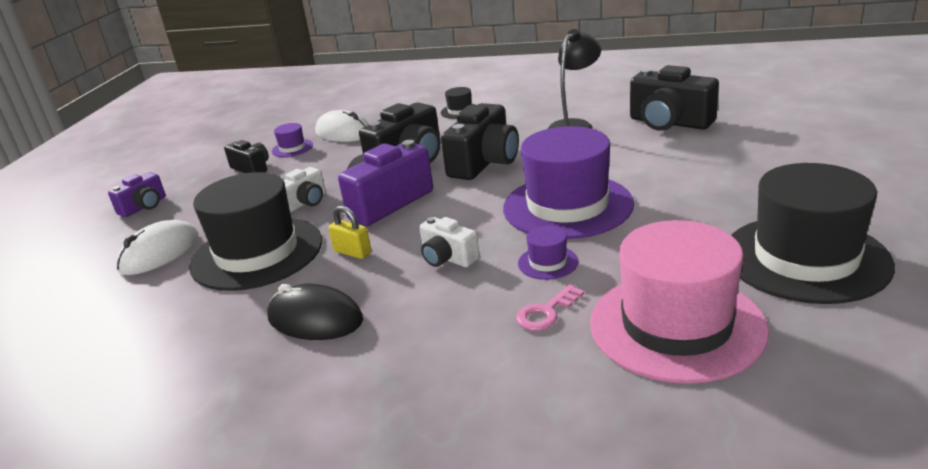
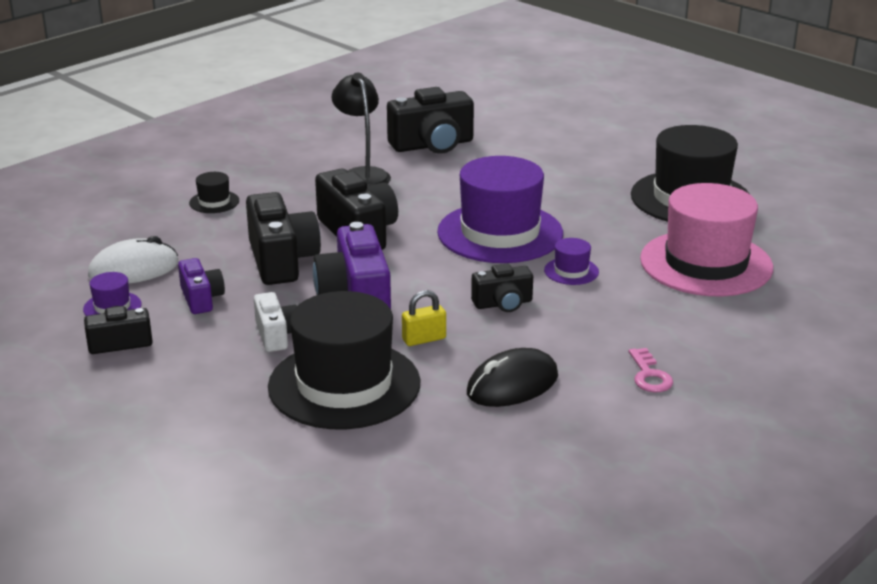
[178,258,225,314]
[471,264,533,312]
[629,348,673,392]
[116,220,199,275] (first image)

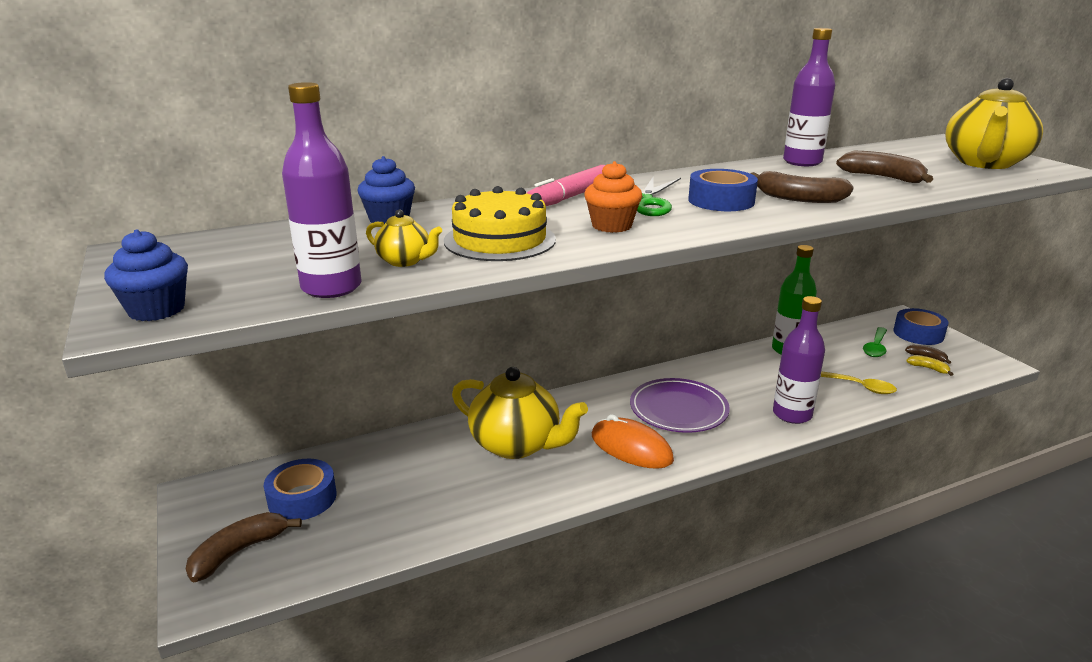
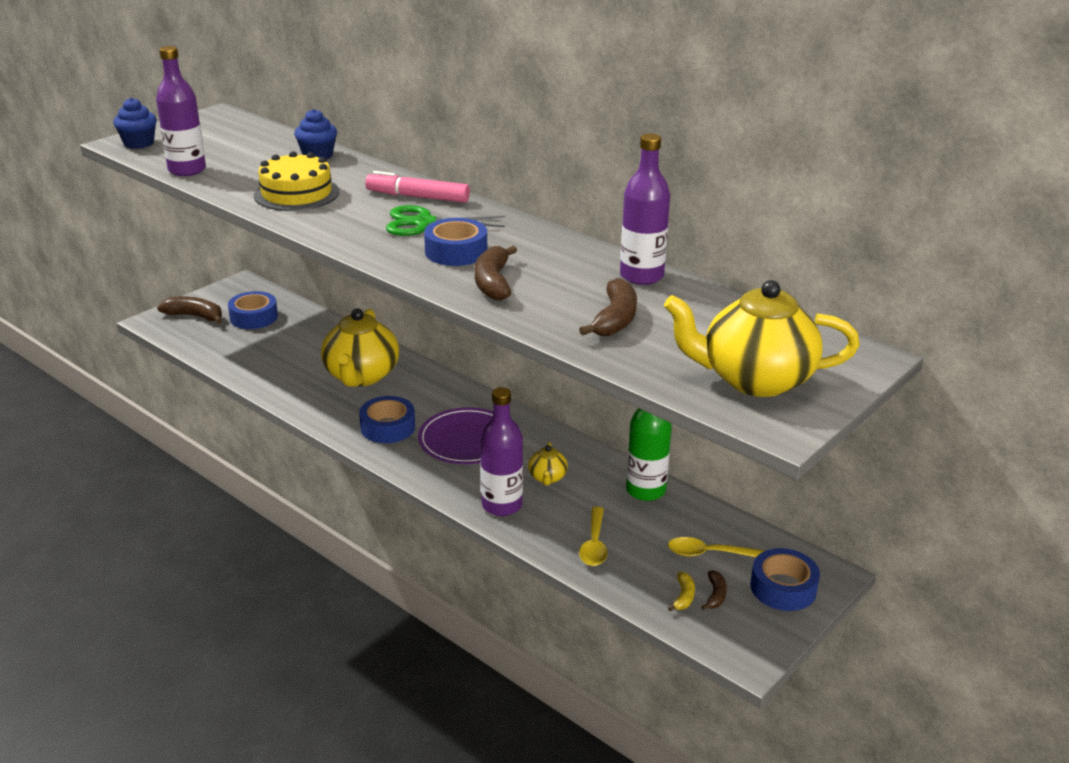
[359,396,415,443]
[528,442,568,486]
[668,537,765,557]
[584,161,642,233] (first image)

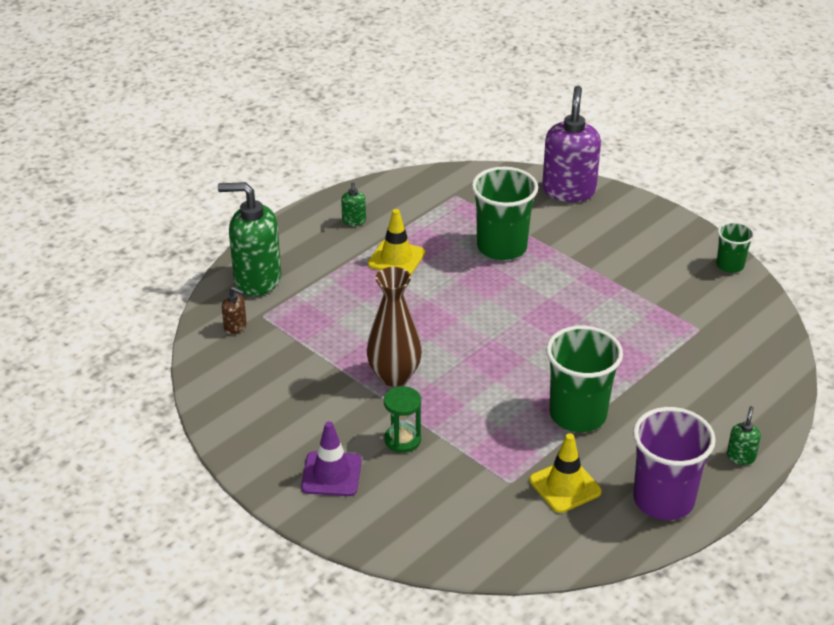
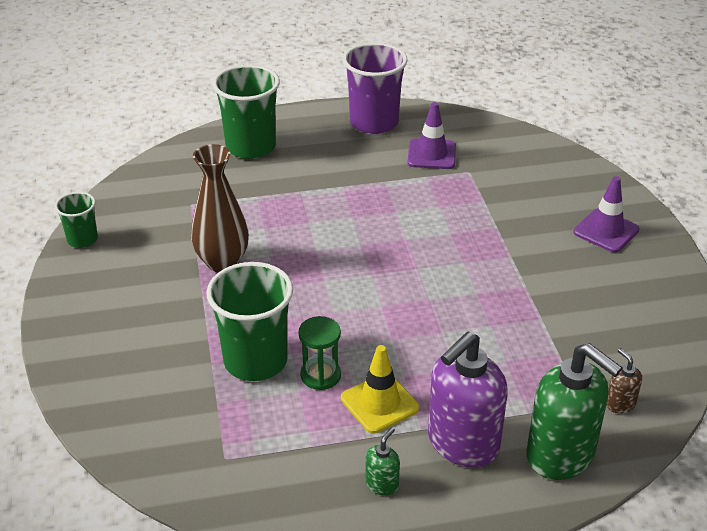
[191,144,249,272]
[213,64,280,159]
[299,316,341,390]
[408,102,456,169]
[428,332,508,468]
[727,406,761,465] (first image)

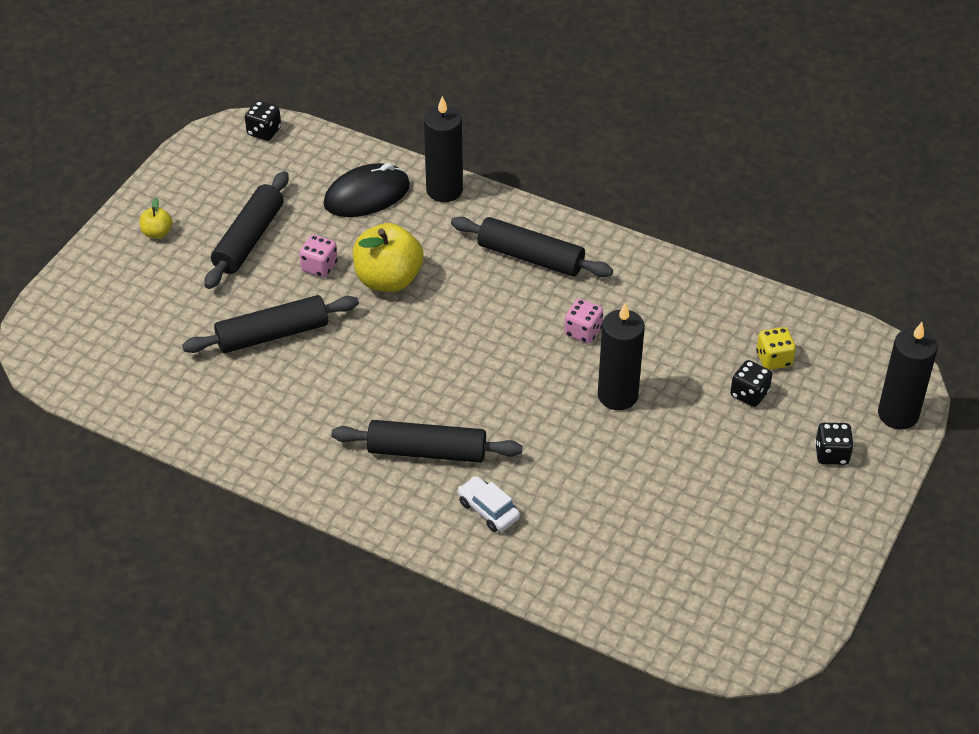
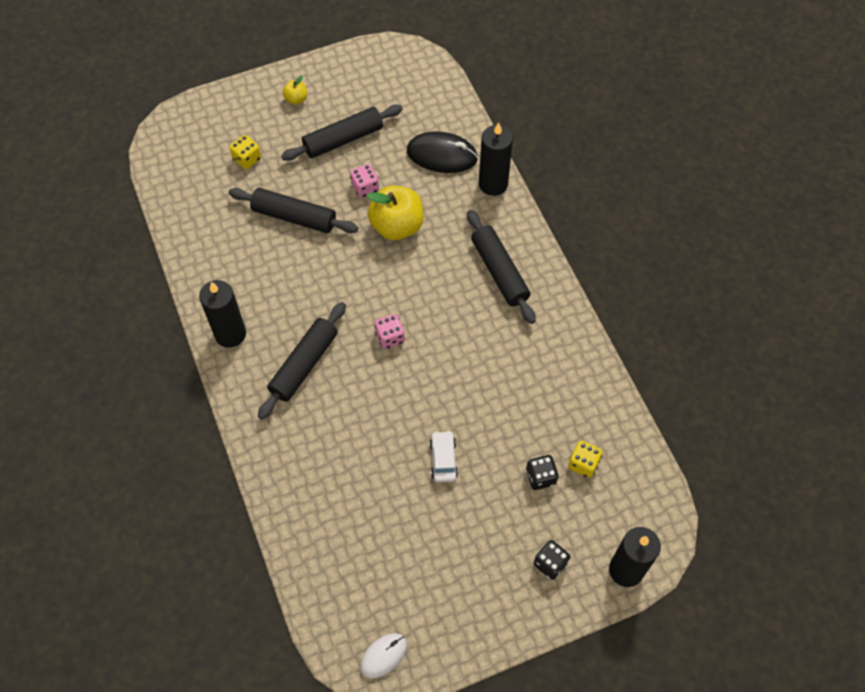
[199,280,246,348]
[230,135,261,169]
[258,302,346,419]
[360,633,407,678]
[375,314,405,349]
[430,431,458,483]
[245,101,281,141] (first image)

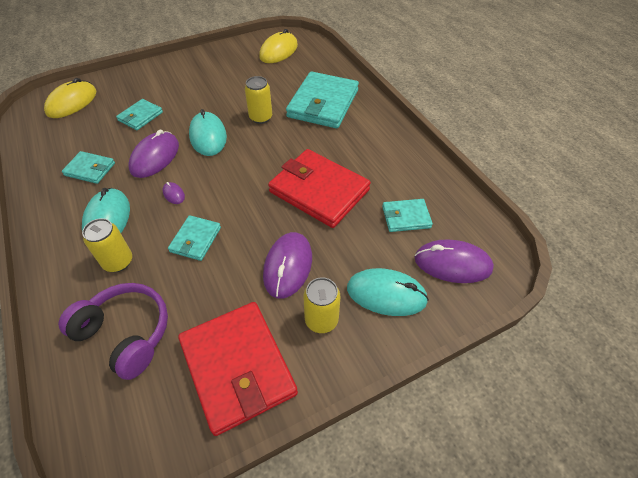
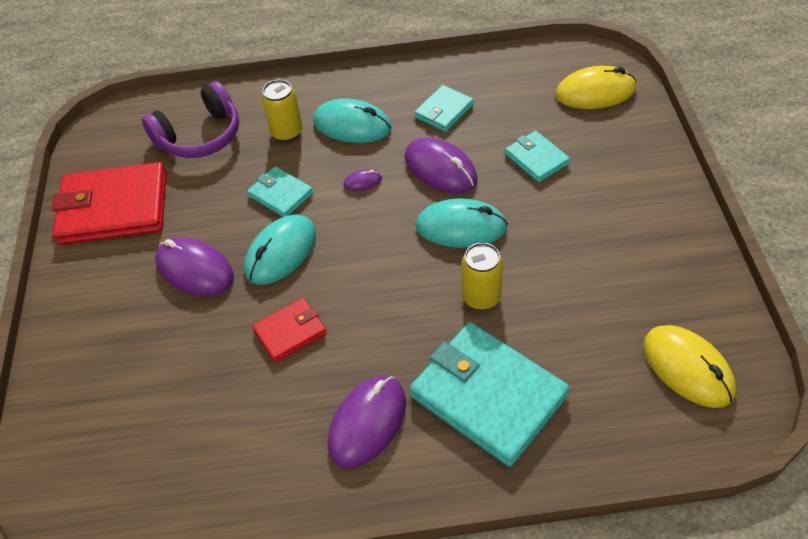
[244,214,316,285]
[252,298,327,362]
[327,376,406,468]
[556,66,636,109]
[303,277,340,333] (first image)
[382,199,433,232] (first image)

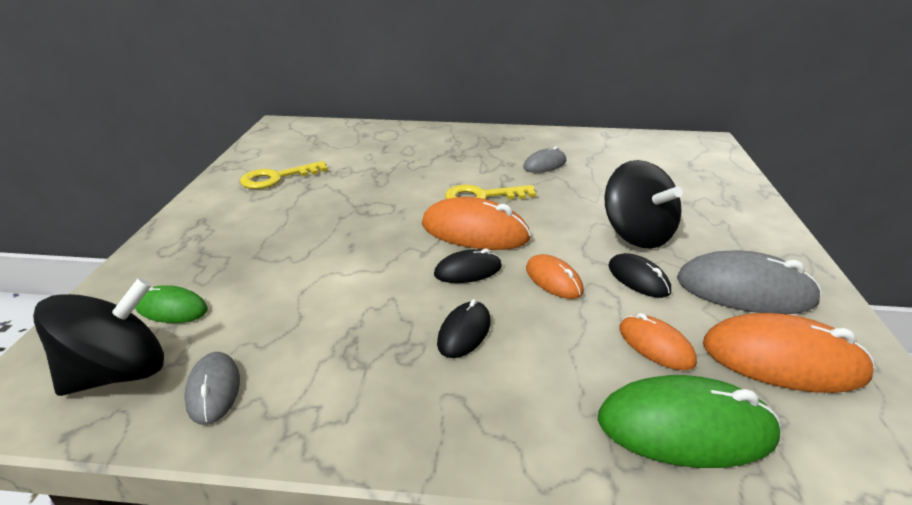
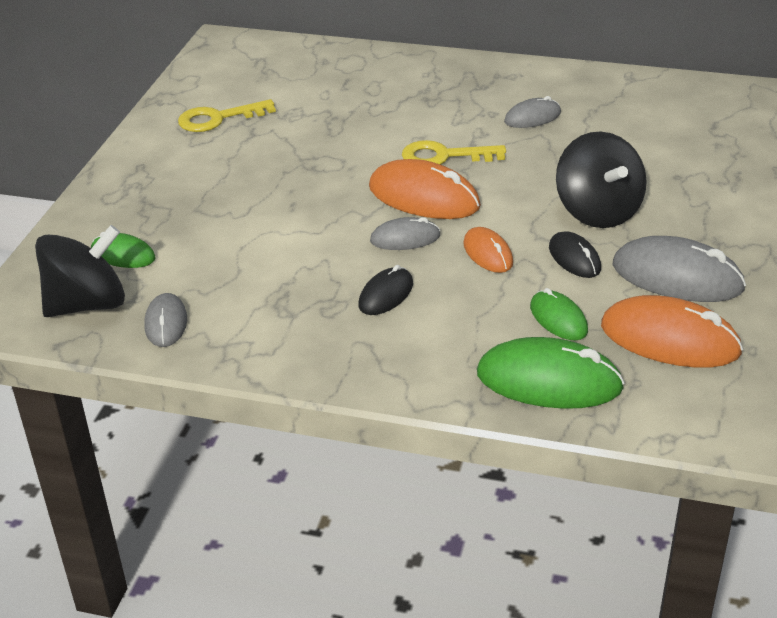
[370,217,441,250]
[530,288,588,340]

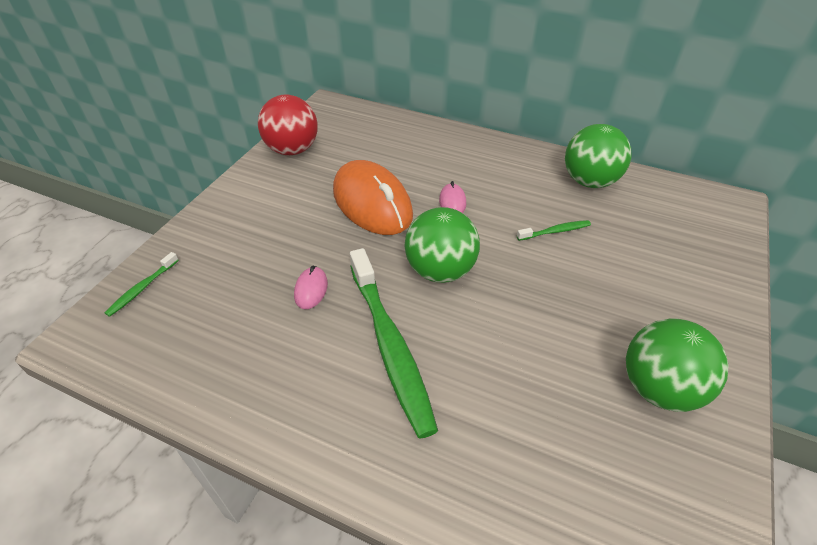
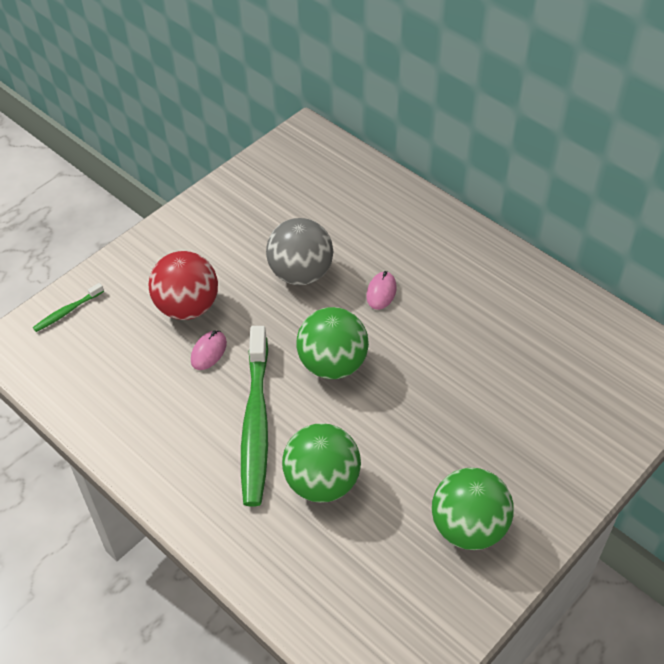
[149,251,218,320]
[266,218,333,285]
[282,423,361,503]
[517,220,591,241] (first image)

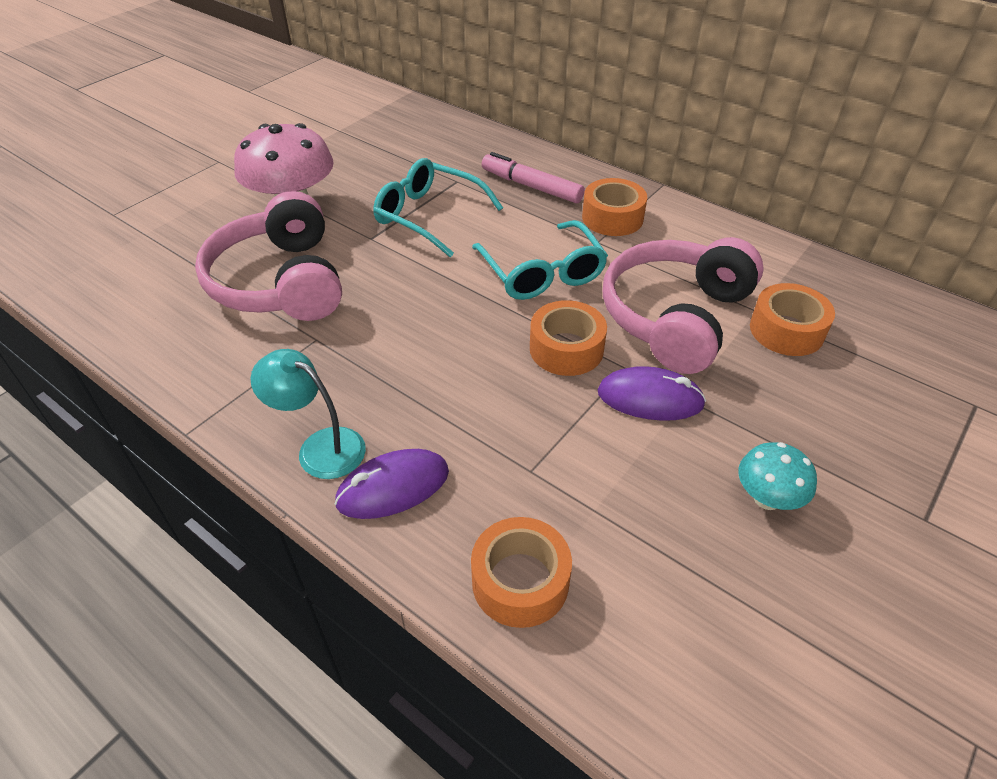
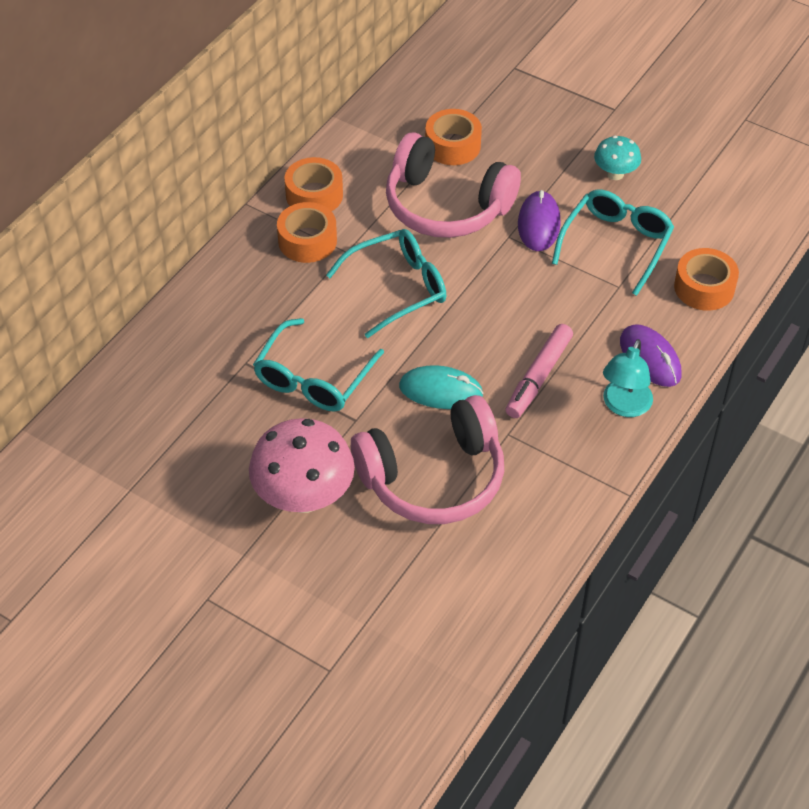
[284,157,343,211]
[399,365,484,409]
[505,324,573,418]
[552,190,674,296]

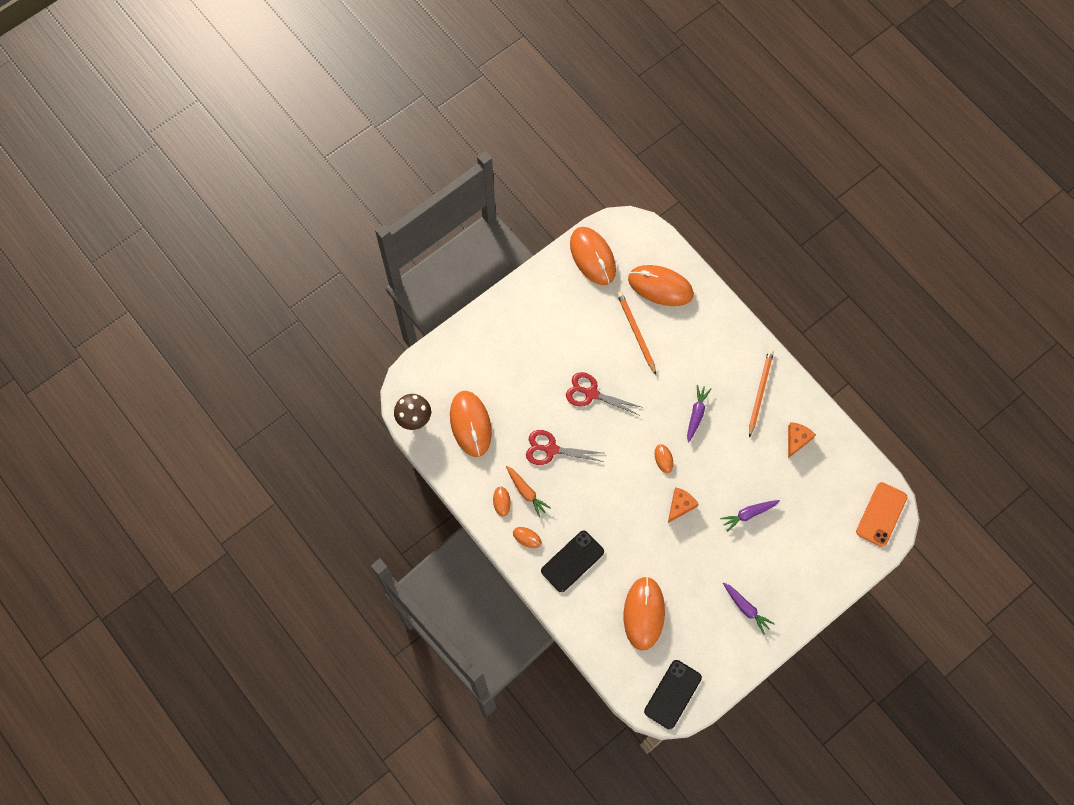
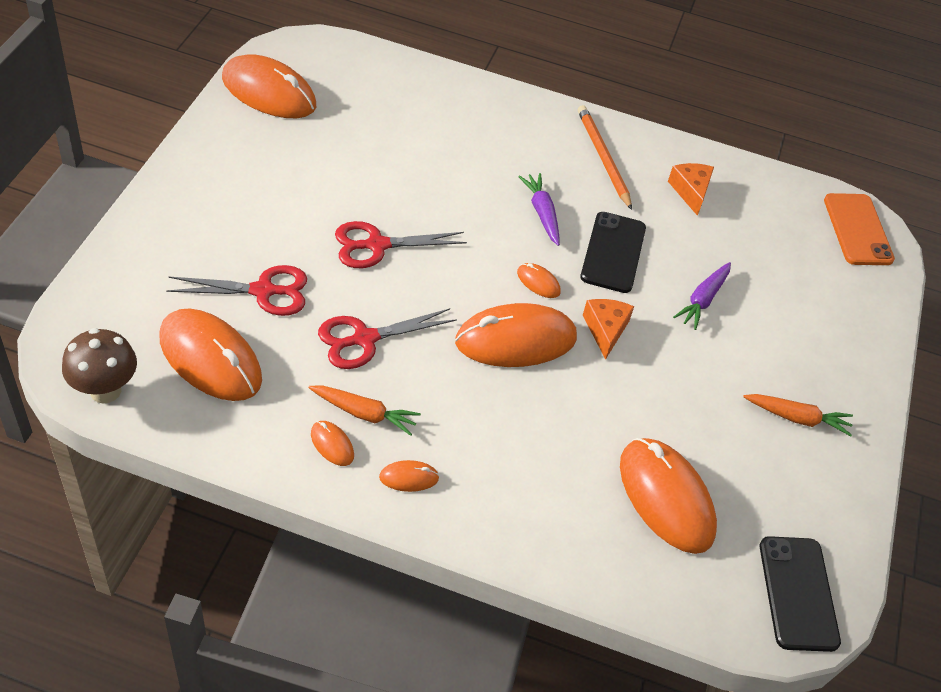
[166,265,307,316]
[455,303,577,367]
[580,212,646,293]
[743,394,853,436]
[617,292,656,374] (first image)

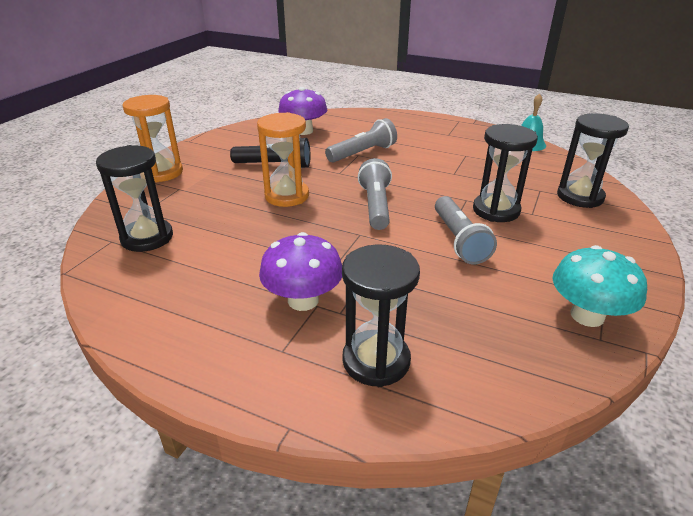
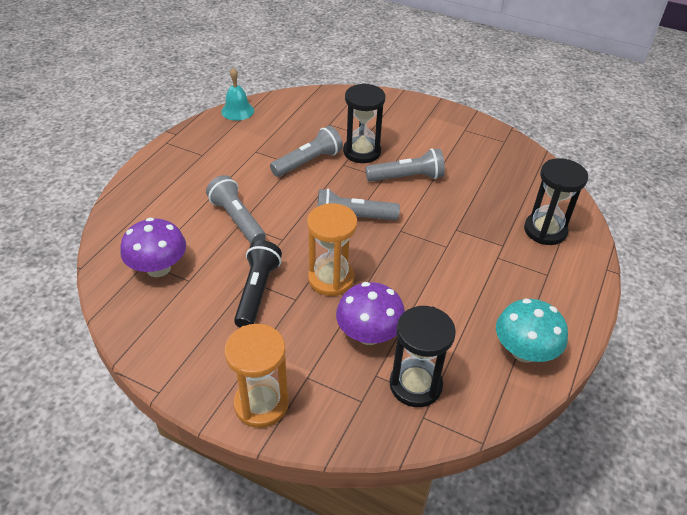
[270,126,343,177]
[336,282,405,345]
[496,299,568,363]
[557,113,629,208] (first image)

